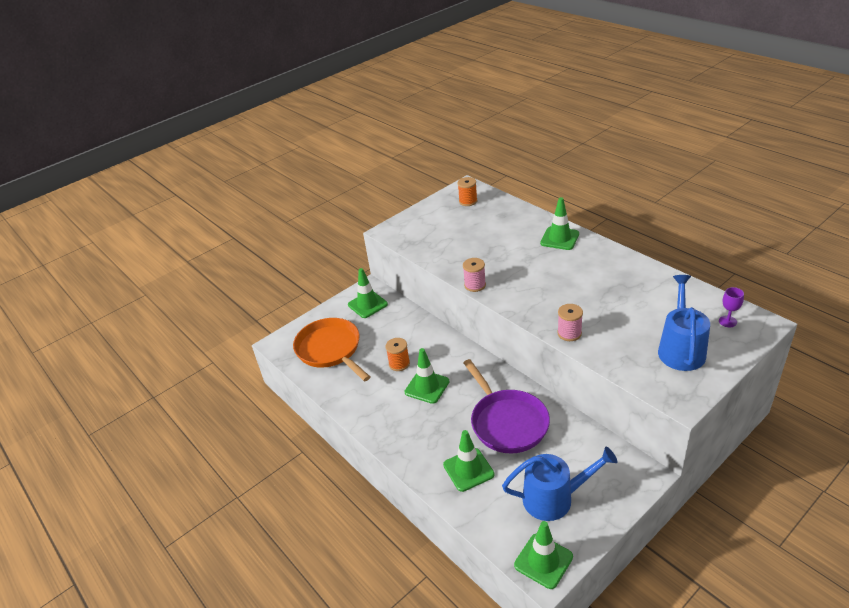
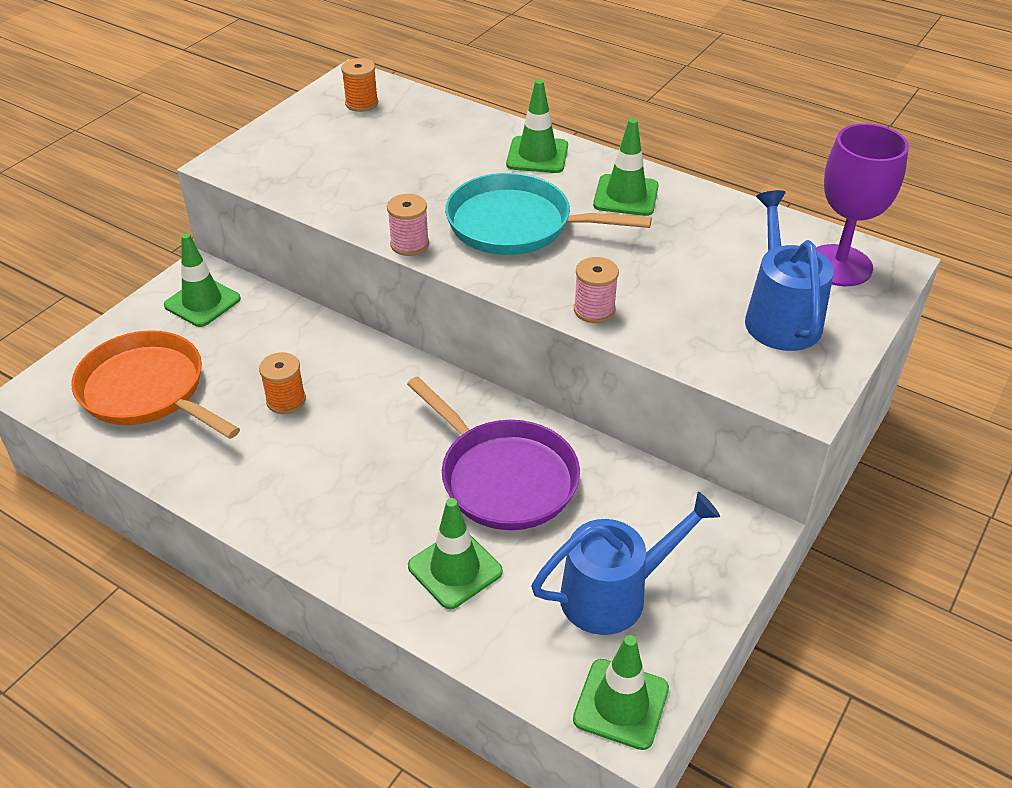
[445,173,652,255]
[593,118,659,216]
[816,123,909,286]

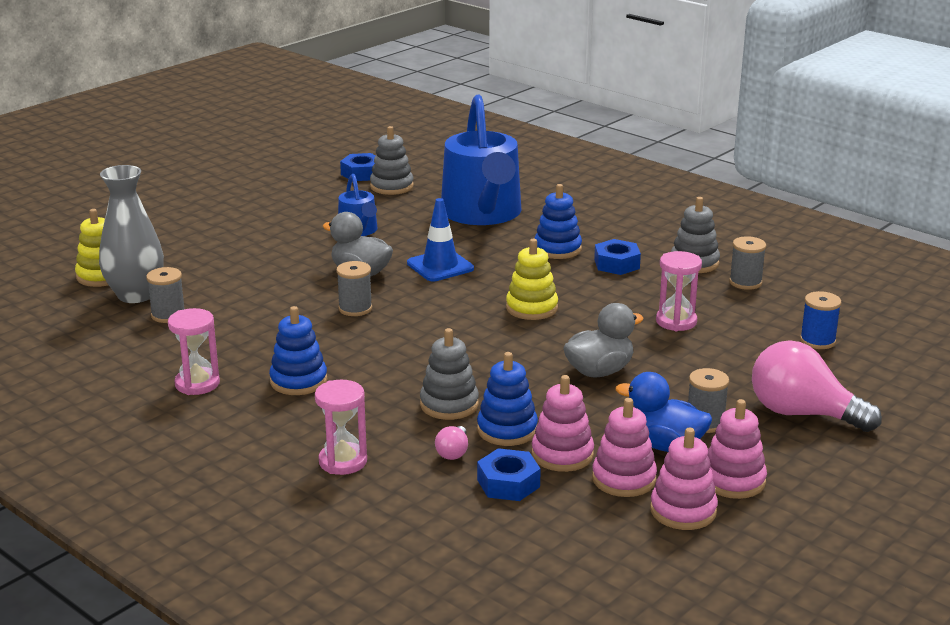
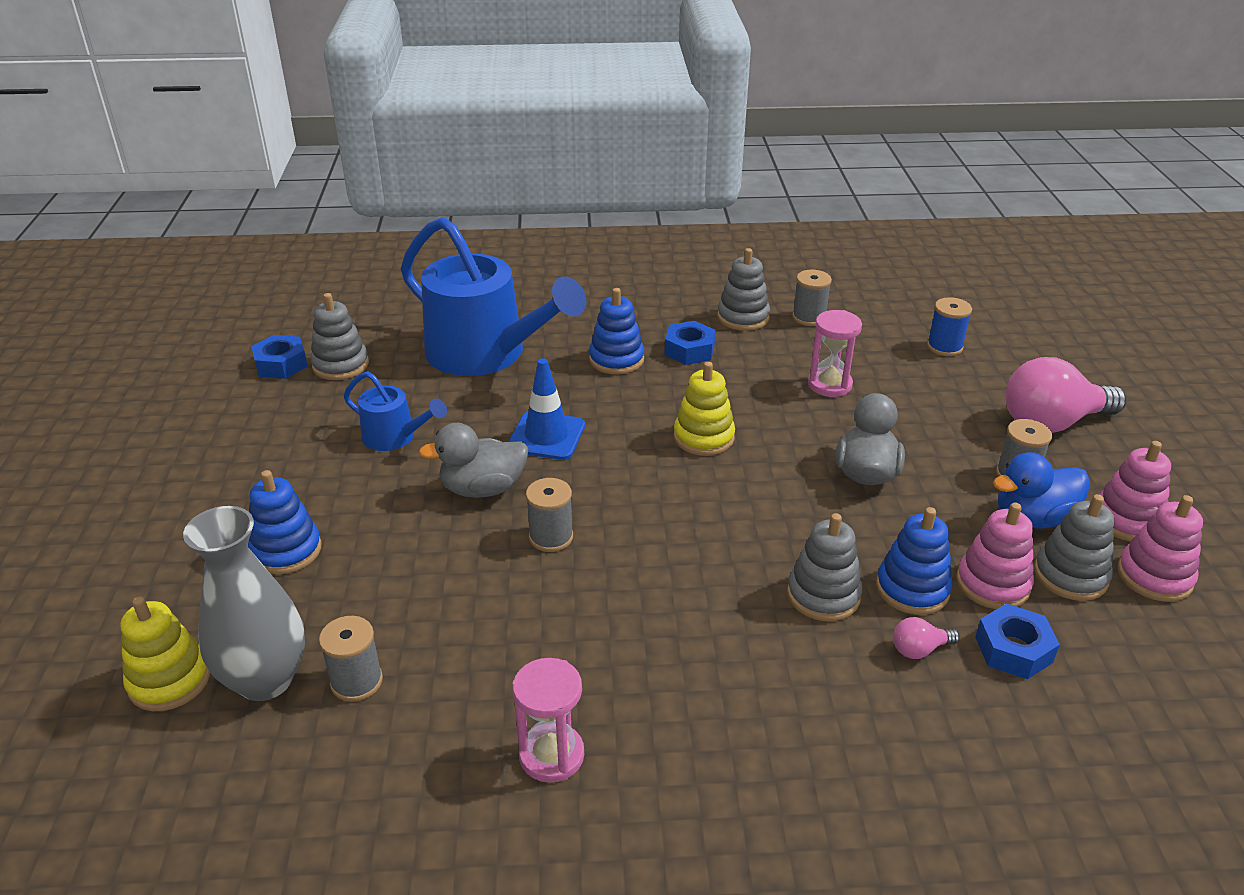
[248,470,321,575]
[893,617,960,659]
[1034,494,1115,601]
[315,380,367,475] (first image)

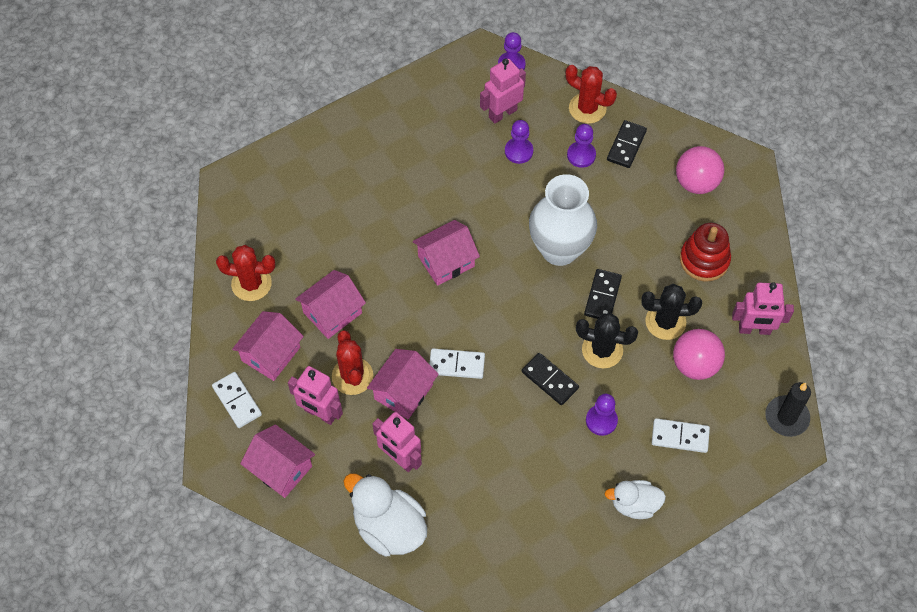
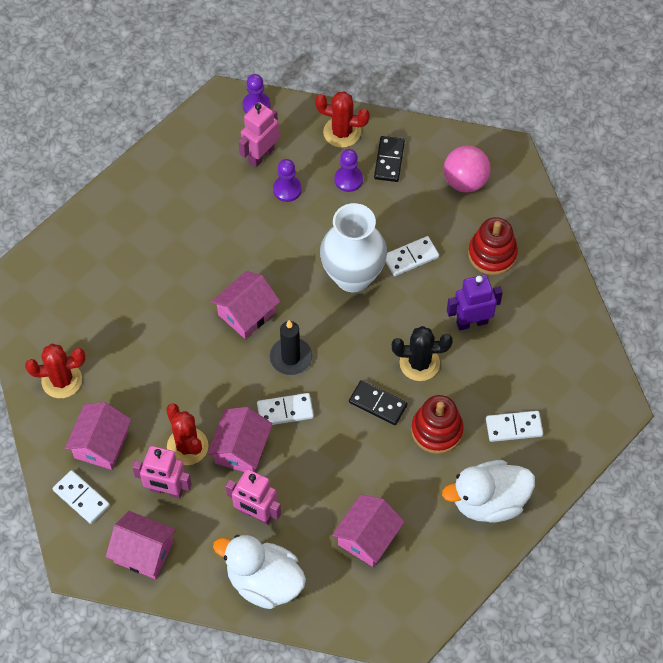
[270,320,312,375]
[332,494,405,567]
[385,236,439,276]
[411,395,464,454]
[442,460,535,522]
[447,274,503,330]
[584,269,622,319] (first image)
[673,329,725,380] (first image)
[732,282,794,335] (first image)

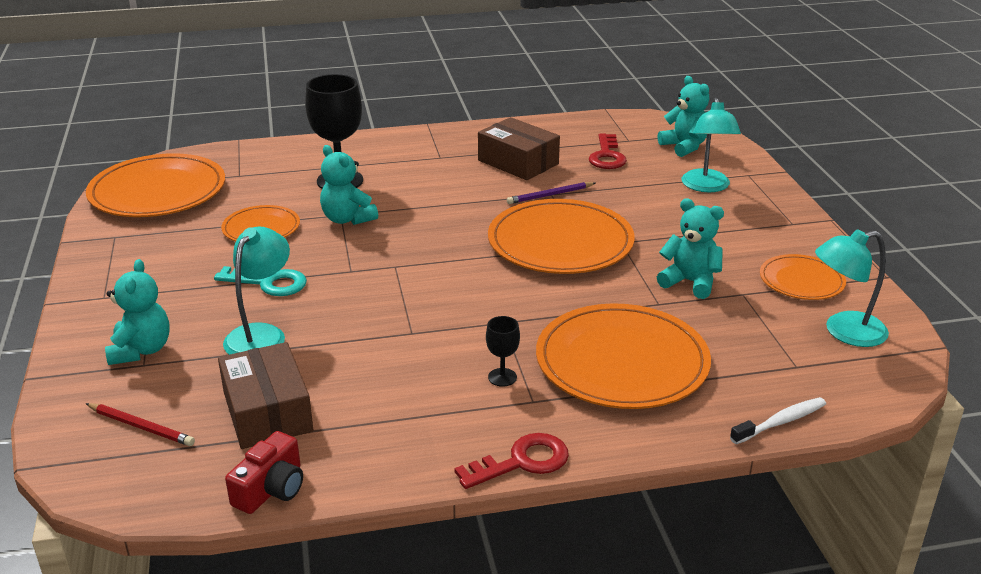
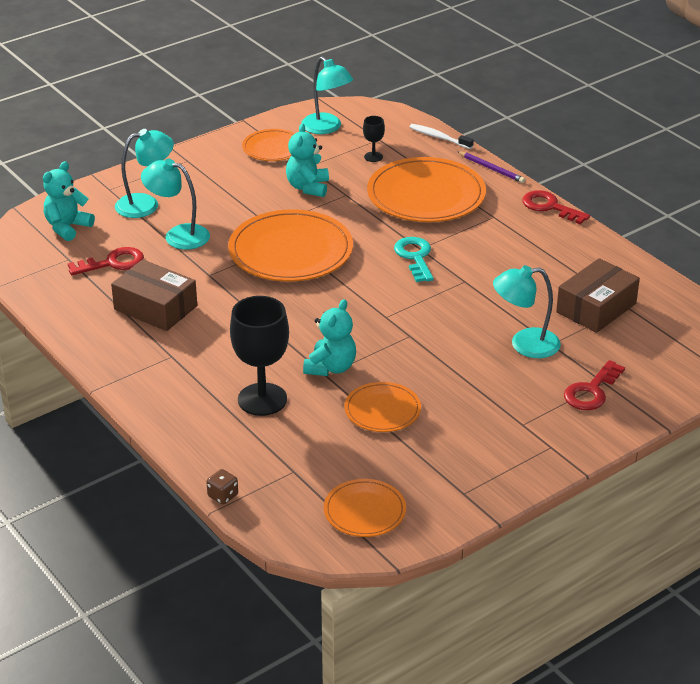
[111,260,197,331]
[141,159,210,250]
[207,469,238,505]
[324,479,406,537]
[363,116,385,162]
[394,237,434,282]
[457,151,525,183]
[564,360,625,410]
[86,403,195,446] (first image)
[225,431,303,514] (first image)

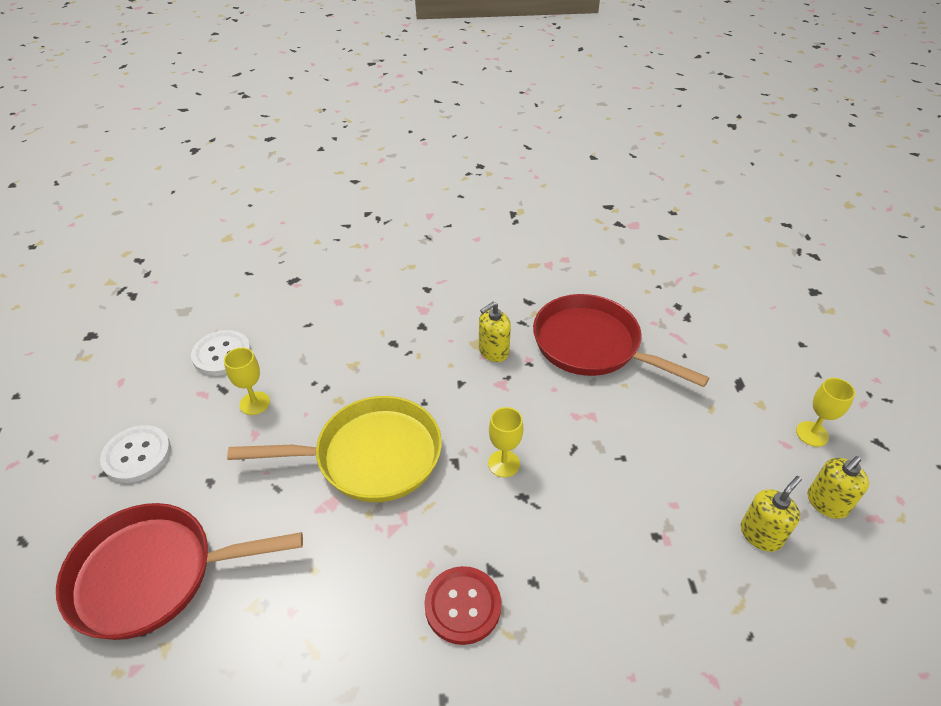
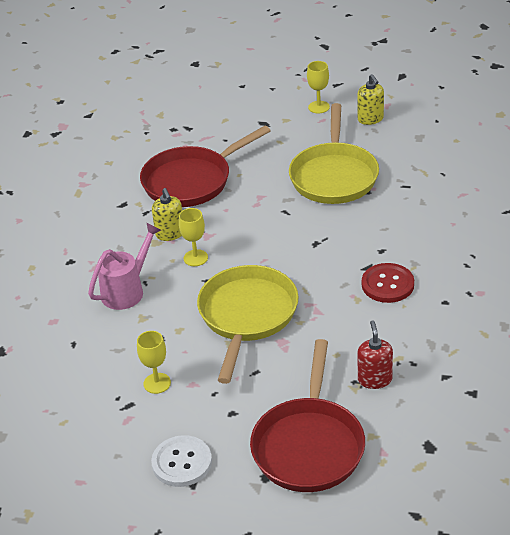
[88,223,161,310]
[179,208,208,266]
[289,103,379,204]
[358,320,393,389]
[191,330,251,376] (first image)
[741,476,802,552] (first image)

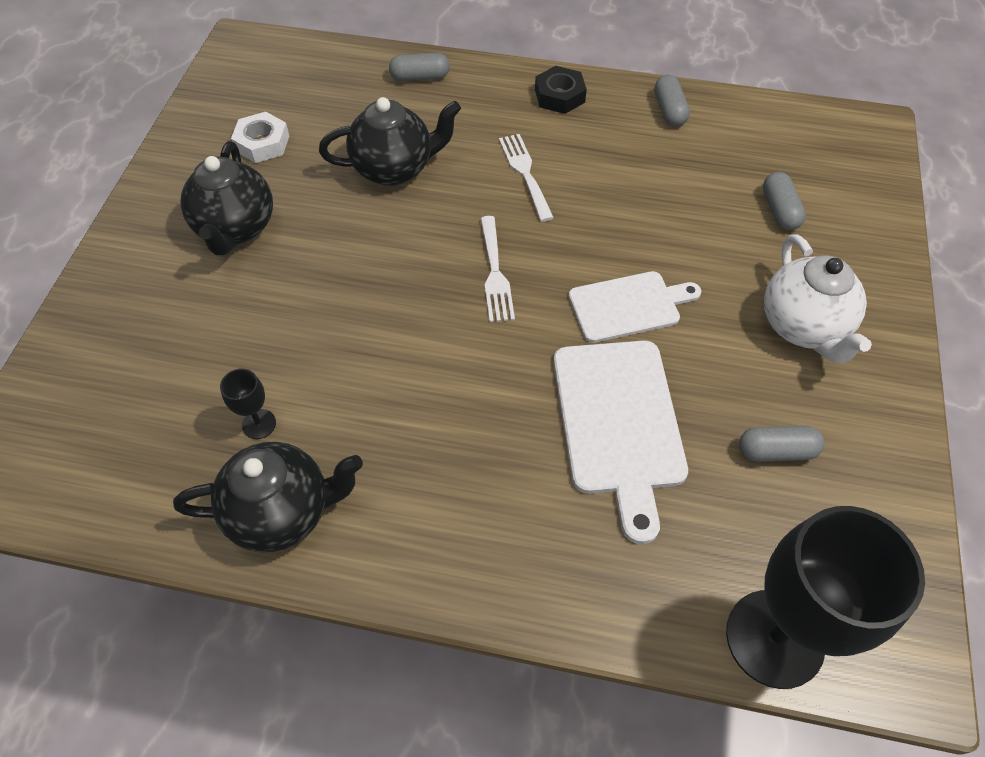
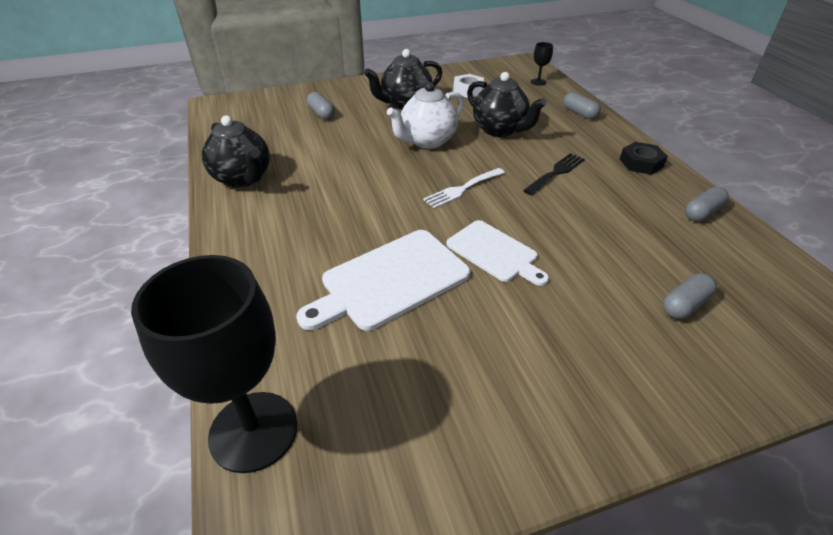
[307,92,335,120]
[387,82,464,149]
[523,153,585,195]
[530,42,553,86]

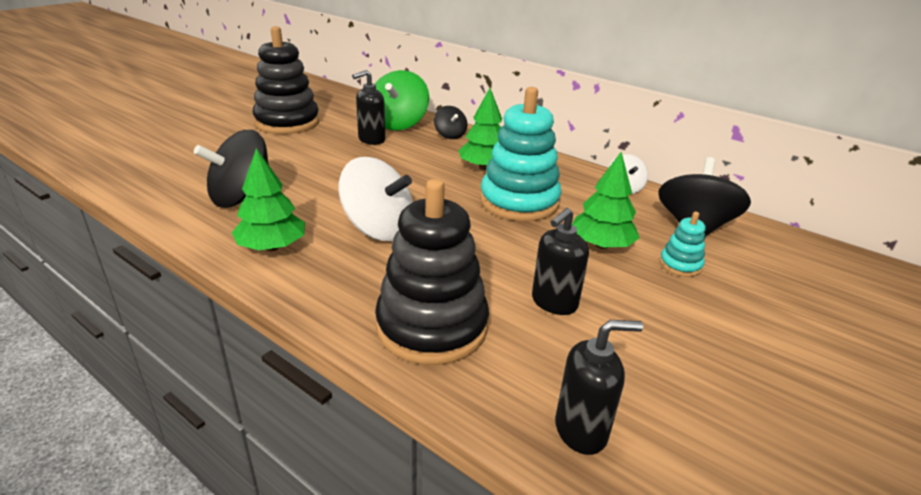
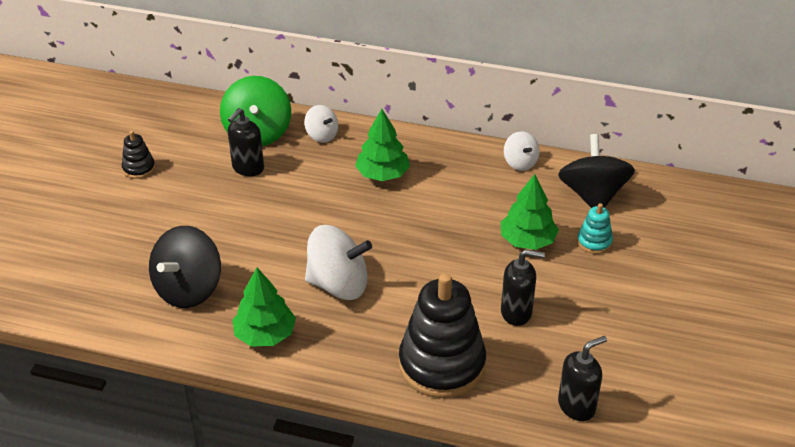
[122,131,155,179]
[304,105,338,143]
[501,249,545,326]
[480,87,562,221] (first image)

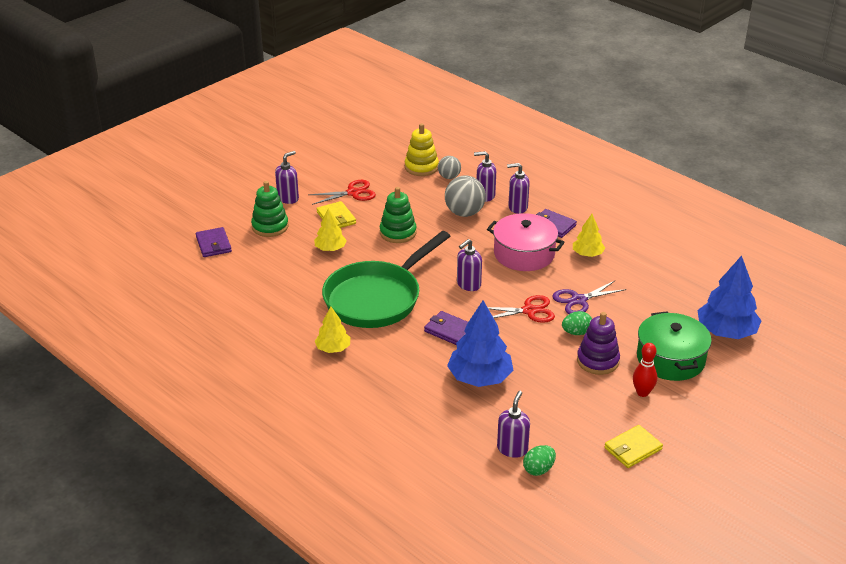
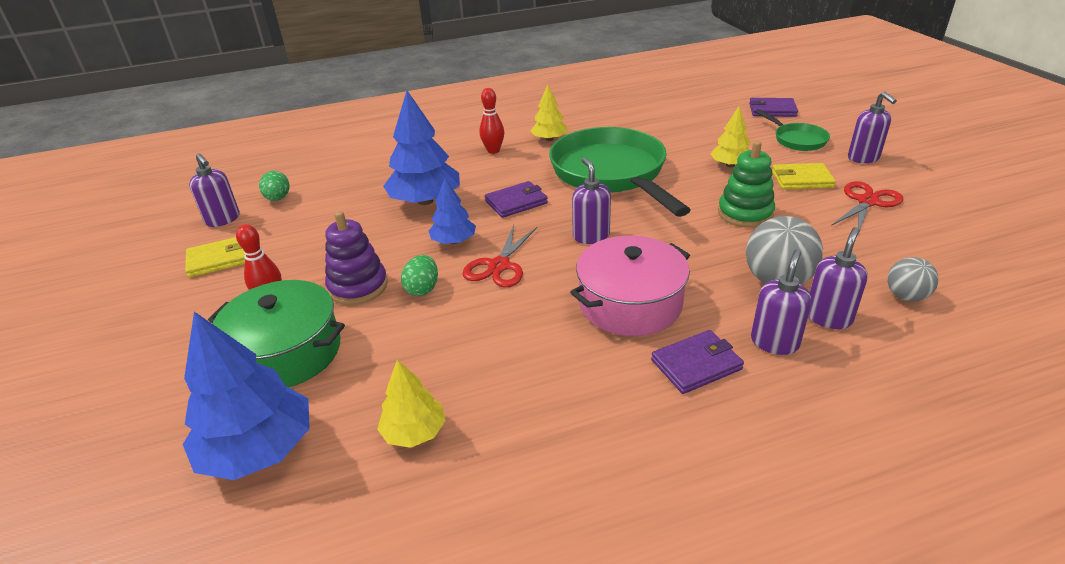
[185,237,245,278]
[189,153,240,227]
[377,360,446,448]
[429,178,476,244]
[479,88,504,154]
[755,109,830,151]
[831,181,903,232]
[405,123,439,176] (first image)
[552,280,626,314] (first image)

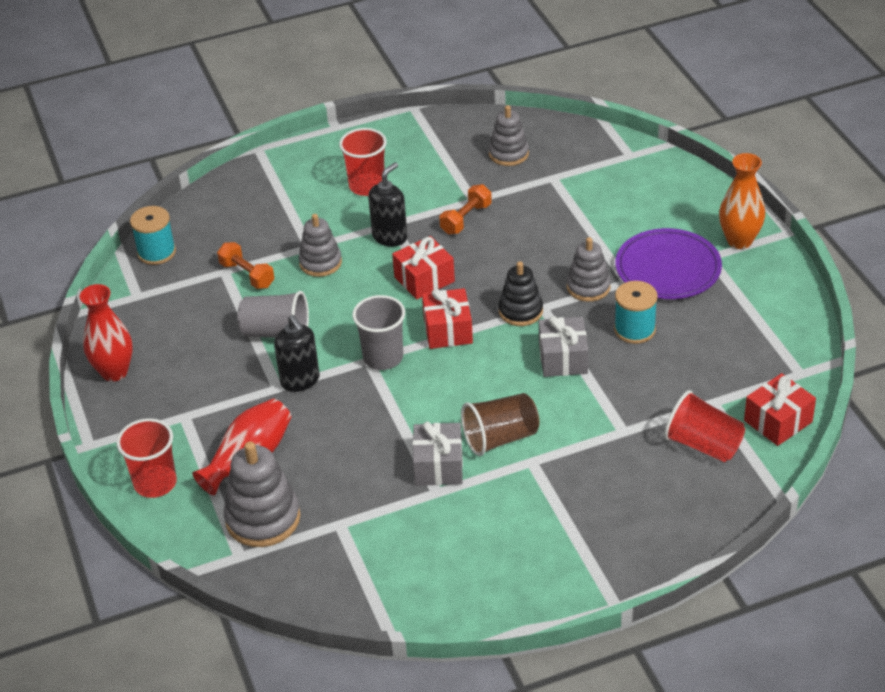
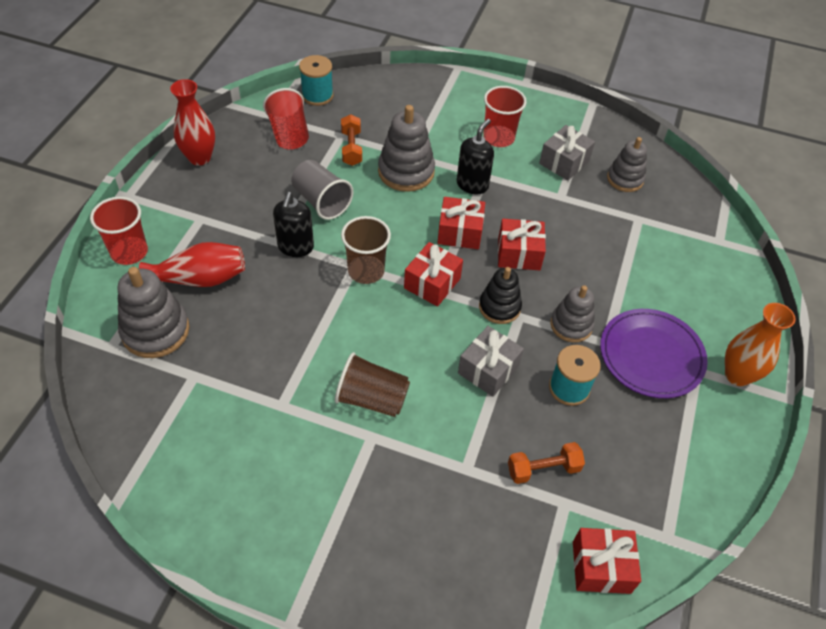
[263,88,309,149]
[341,216,391,284]
[378,105,435,192]
[457,119,494,195]
[498,219,546,270]
[508,442,585,484]
[539,125,595,181]

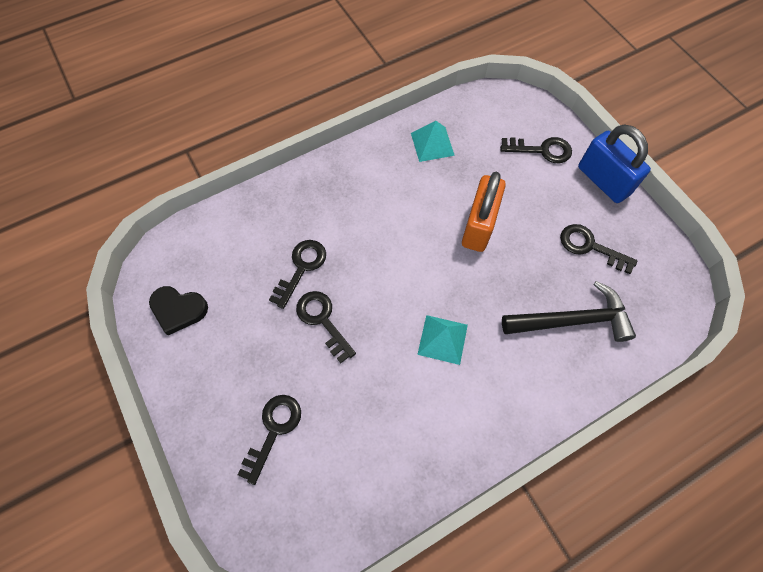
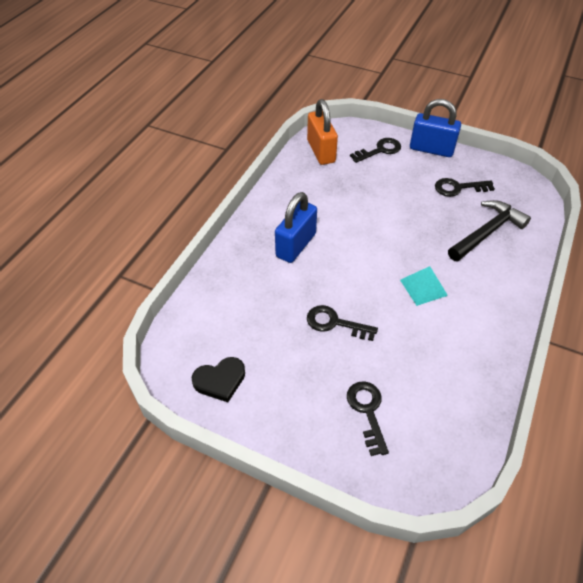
[275,192,317,263]
[307,99,338,165]
[269,240,326,309] (first image)
[411,121,455,162] (first image)

